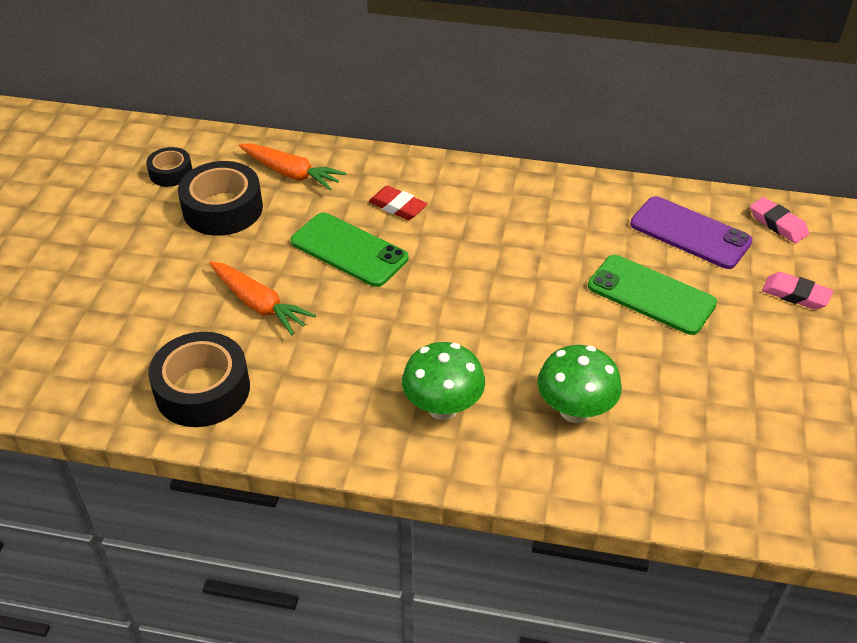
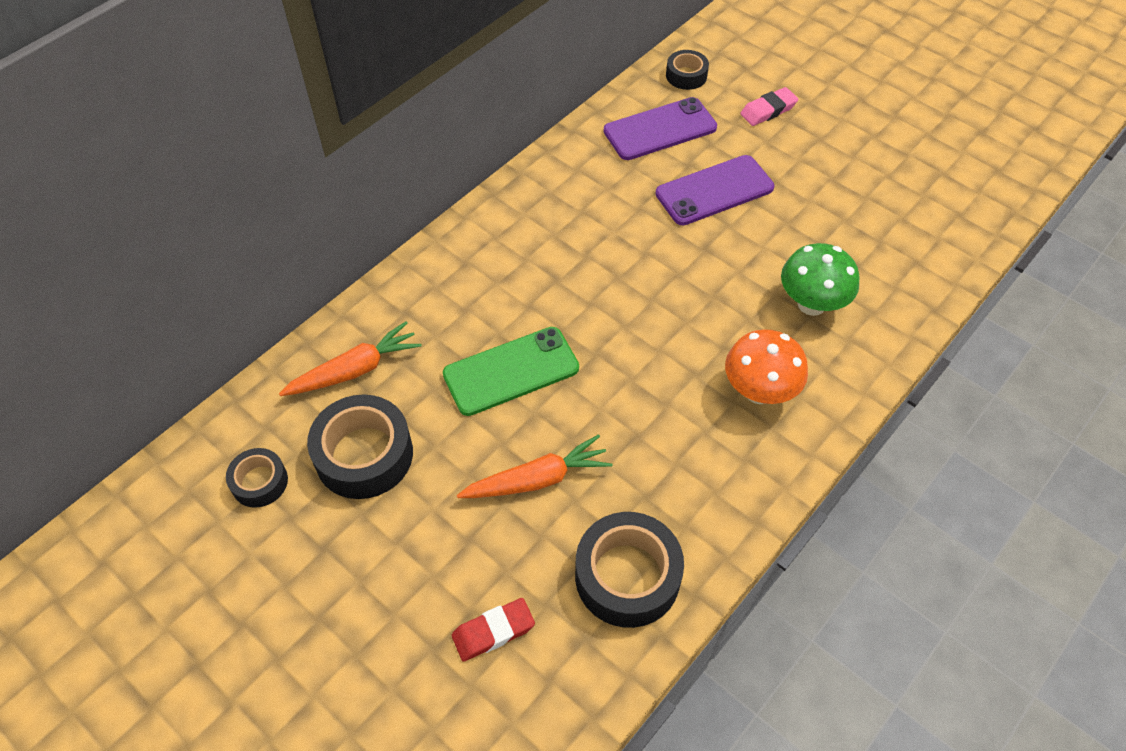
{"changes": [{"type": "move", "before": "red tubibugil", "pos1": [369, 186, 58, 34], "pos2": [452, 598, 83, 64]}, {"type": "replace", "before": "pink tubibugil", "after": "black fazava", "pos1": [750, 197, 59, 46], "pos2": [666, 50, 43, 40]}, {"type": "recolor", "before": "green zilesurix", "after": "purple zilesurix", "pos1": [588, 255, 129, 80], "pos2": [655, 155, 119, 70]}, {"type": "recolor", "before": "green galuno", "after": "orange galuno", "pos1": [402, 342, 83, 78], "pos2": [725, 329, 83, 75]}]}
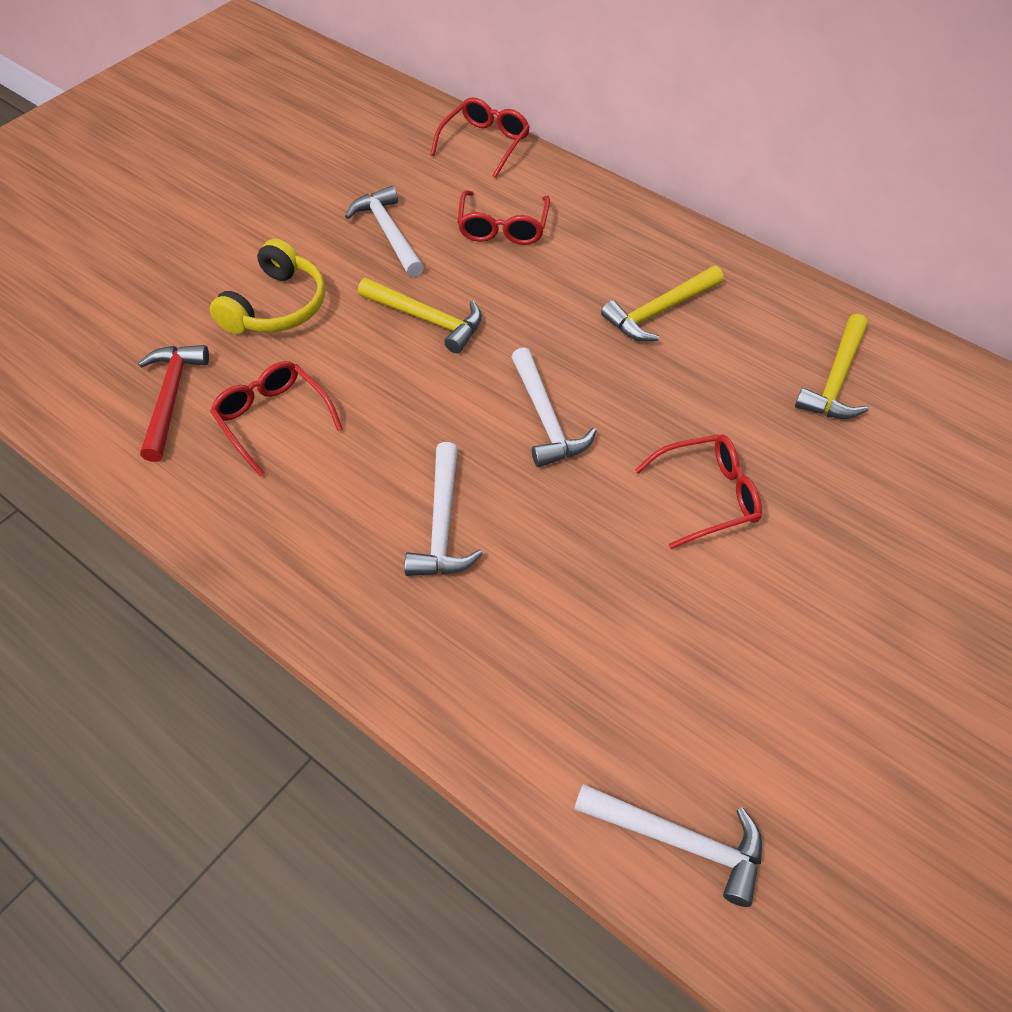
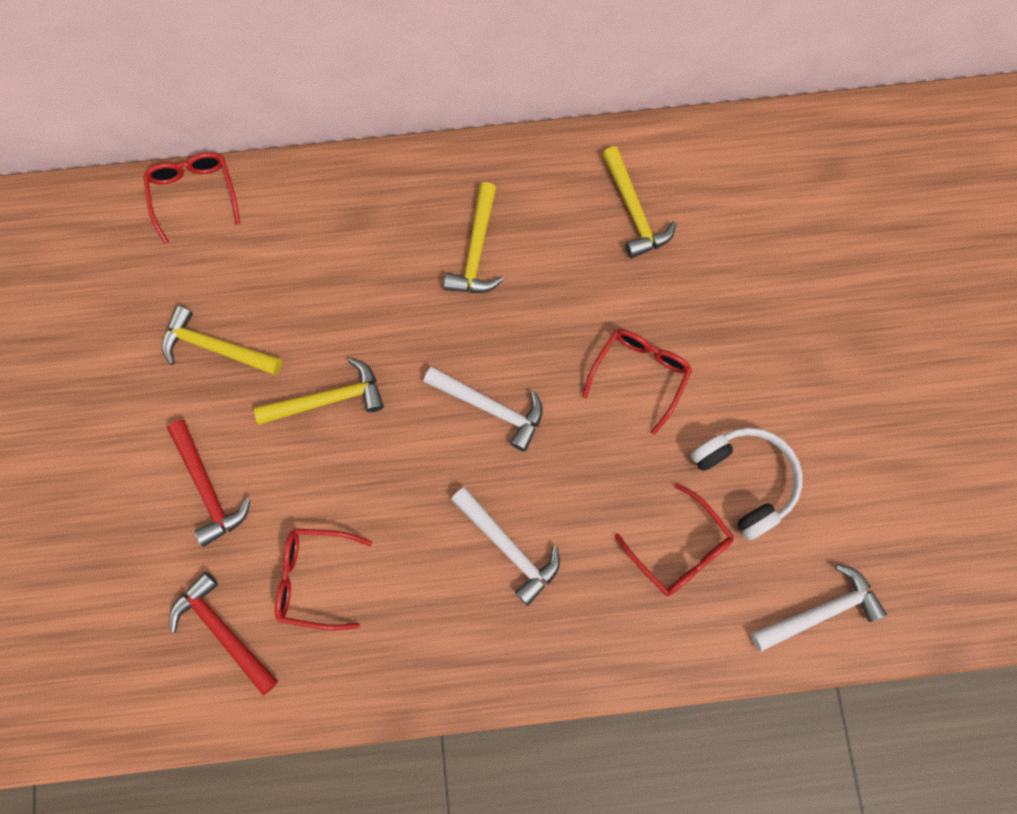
{"changes": [{"type": "recolor", "before": "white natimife", "after": "yellow natimife", "pos1": [345, 186, 79, 91], "pos2": [162, 306, 120, 69]}, {"type": "move", "before": "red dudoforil", "pos1": [457, 190, 93, 55], "pos2": [615, 483, 119, 113]}, {"type": "replace", "before": "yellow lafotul", "after": "red natimife", "pos1": [210, 239, 115, 95], "pos2": [167, 420, 84, 127]}, {"type": "insert", "after": "white lafotul", "pos2": [691, 428, 112, 112]}]}
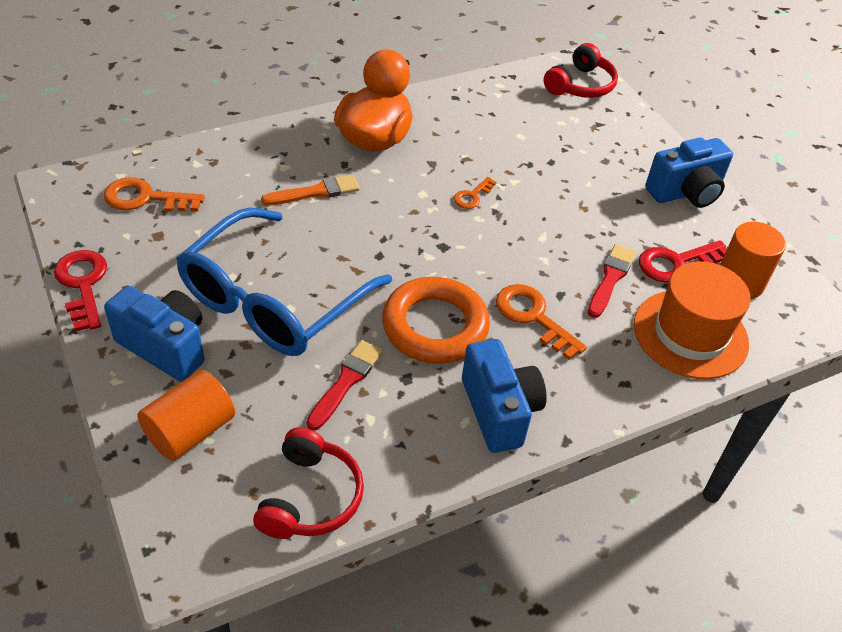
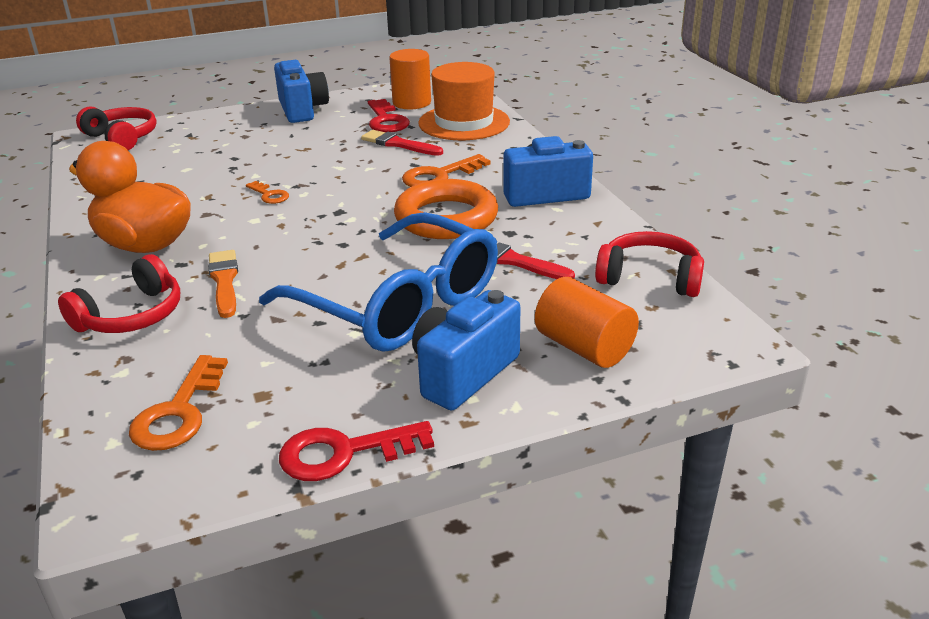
{"changes": [{"type": "insert", "after": "red lafotul", "pos2": [58, 254, 122, 79]}]}
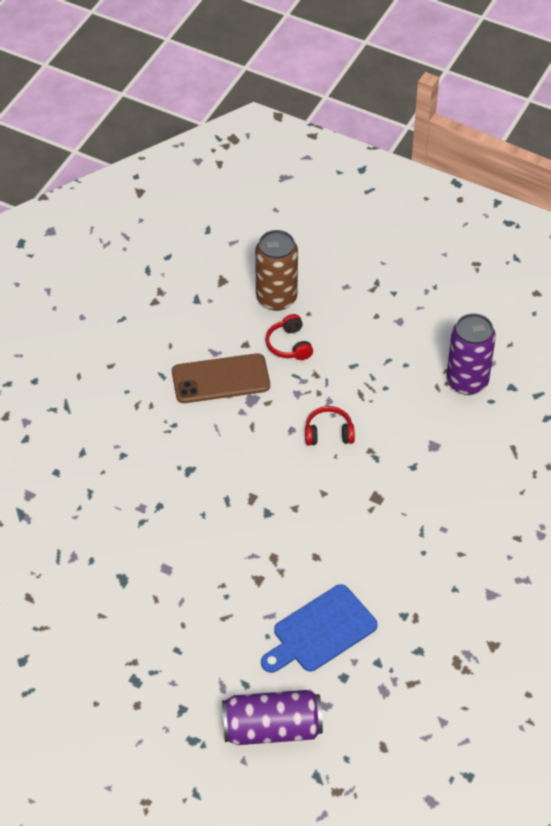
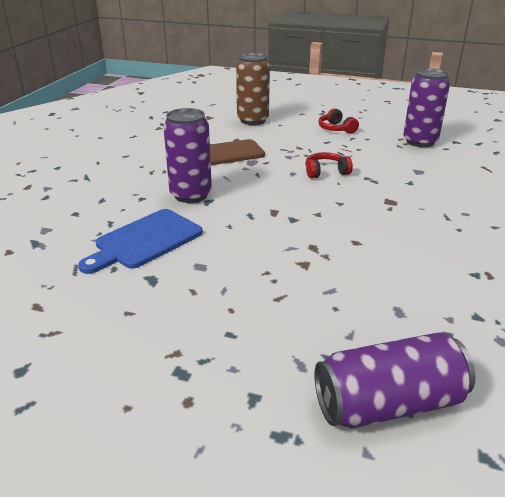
{"changes": [{"type": "move", "before": "red lafotul", "pos1": [266, 314, 47, 46], "pos2": [318, 108, 41, 26]}, {"type": "move", "before": "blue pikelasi", "pos1": [261, 584, 117, 89], "pos2": [78, 209, 125, 65]}, {"type": "insert", "after": "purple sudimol", "pos2": [163, 108, 49, 95]}]}
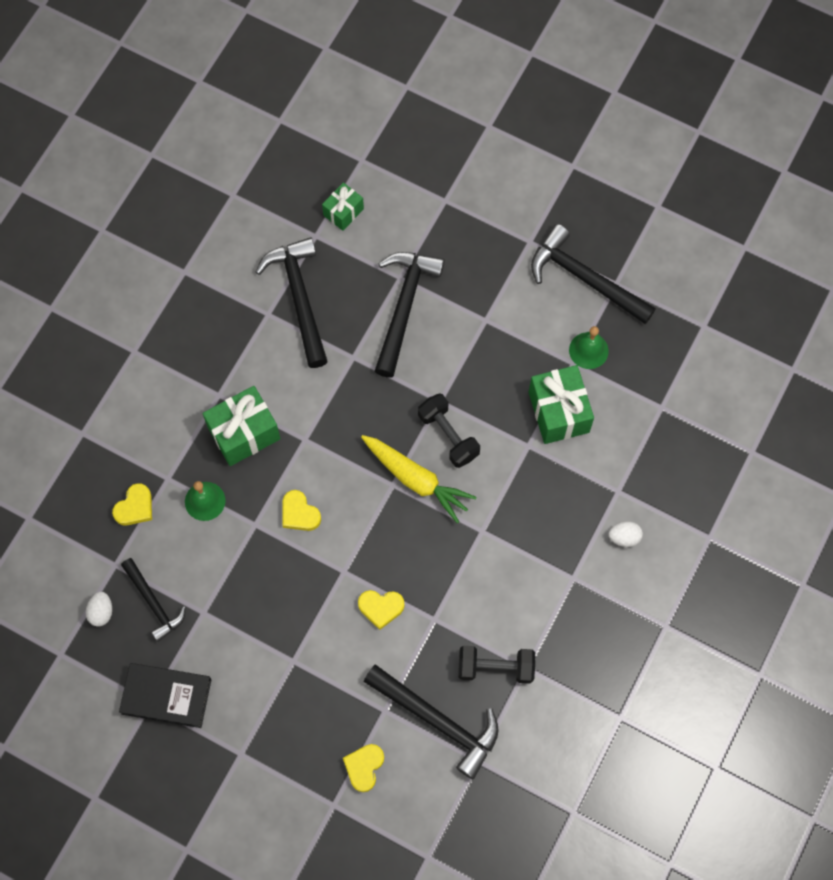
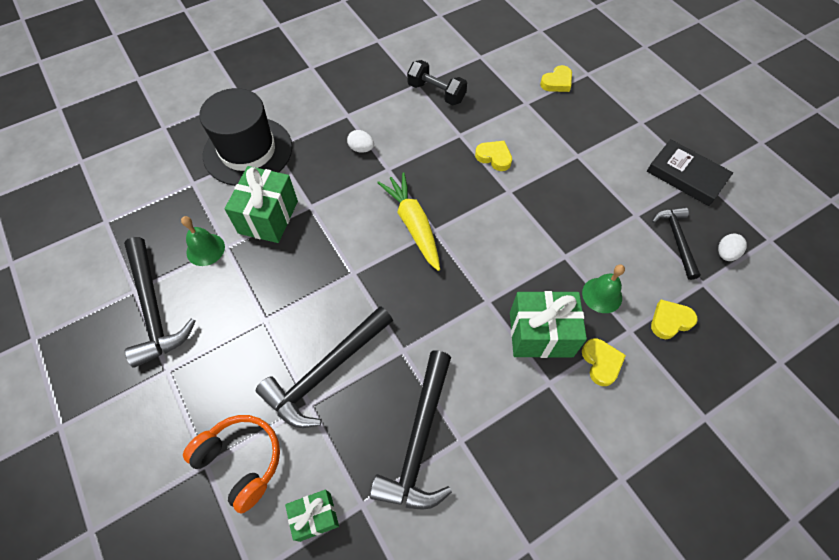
{"changes": [{"type": "delete", "before": "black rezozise", "pos1": [418, 393, 62, 75]}, {"type": "move", "before": "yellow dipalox", "pos1": [282, 490, 39, 41], "pos2": [582, 338, 44, 48]}, {"type": "move", "before": "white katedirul", "pos1": [609, 522, 34, 25], "pos2": [347, 130, 27, 23]}, {"type": "delete", "before": "black natimife", "pos1": [364, 664, 135, 115]}, {"type": "insert", "after": "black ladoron", "pos2": [199, 88, 93, 98]}, {"type": "insert", "after": "orange lafotul", "pos2": [183, 415, 97, 98]}]}
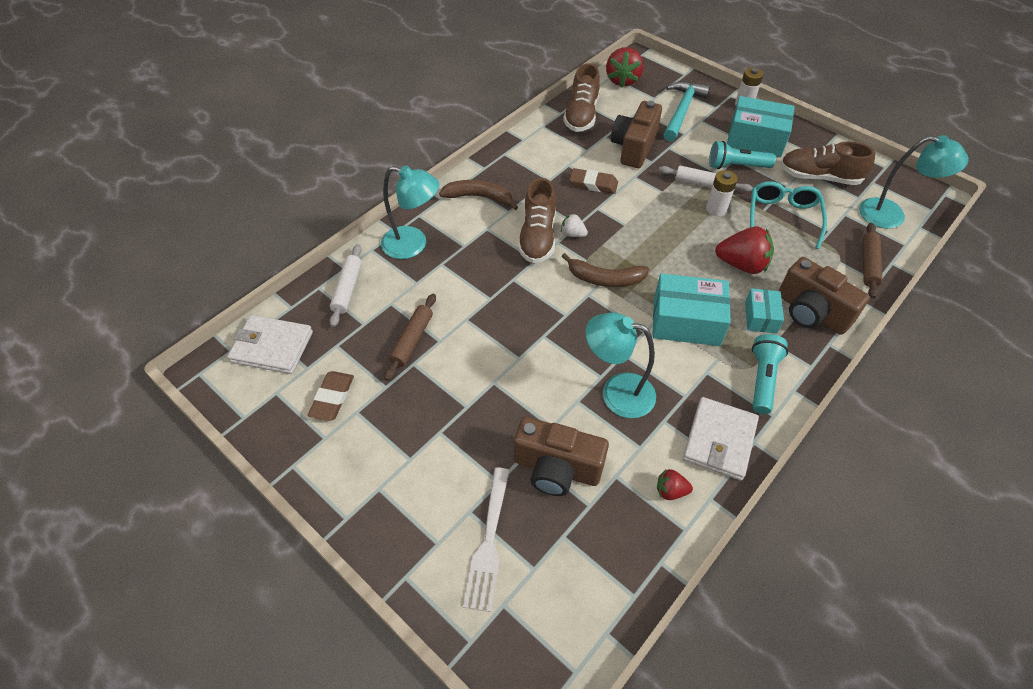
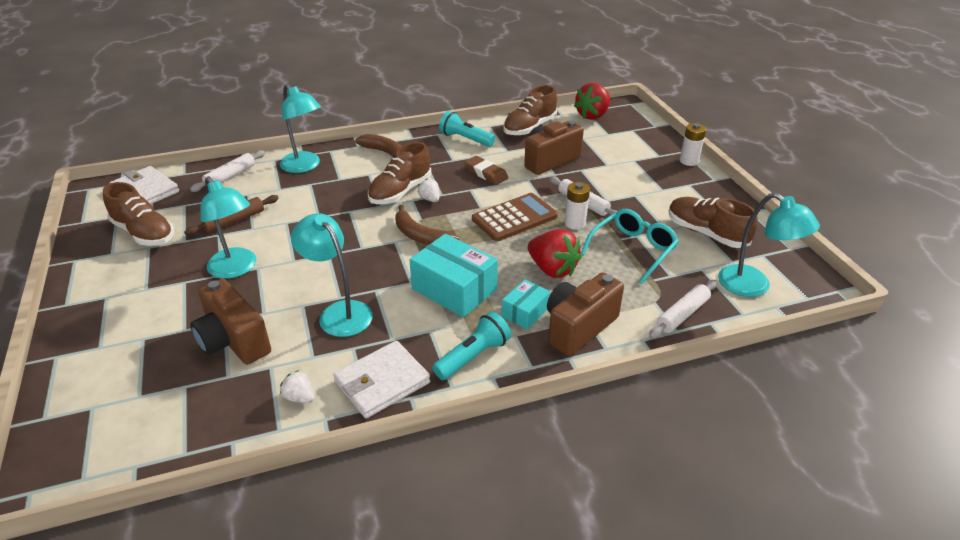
{"changes": [{"type": "delete", "before": "turquoise natimife", "pos1": [664, 81, 46, 60]}, {"type": "delete", "before": "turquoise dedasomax", "pos1": [727, 96, 68, 61]}, {"type": "move", "before": "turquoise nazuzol", "pos1": [709, 141, 67, 28], "pos2": [439, 111, 56, 36]}, {"type": "recolor", "before": "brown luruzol", "after": "white luruzol", "pos1": [862, 223, 20, 76], "pos2": [649, 280, 68, 59]}, {"type": "rotate", "before": "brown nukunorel", "pos1": [779, 257, 91, 78], "pos2": [547, 272, 77, 84], "turn": 60}, {"type": "replace", "before": "brown tubibugil", "after": "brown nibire", "pos1": [308, 371, 46, 50], "pos2": [103, 182, 71, 64]}, {"type": "delete", "before": "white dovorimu", "pos1": [463, 467, 47, 145]}, {"type": "recolor", "before": "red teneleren", "after": "white teneleren", "pos1": [657, 469, 36, 31], "pos2": [280, 370, 34, 33]}, {"type": "insert", "after": "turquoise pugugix", "pos2": [200, 176, 56, 103]}, {"type": "insert", "after": "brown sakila", "pos2": [472, 193, 86, 48]}]}
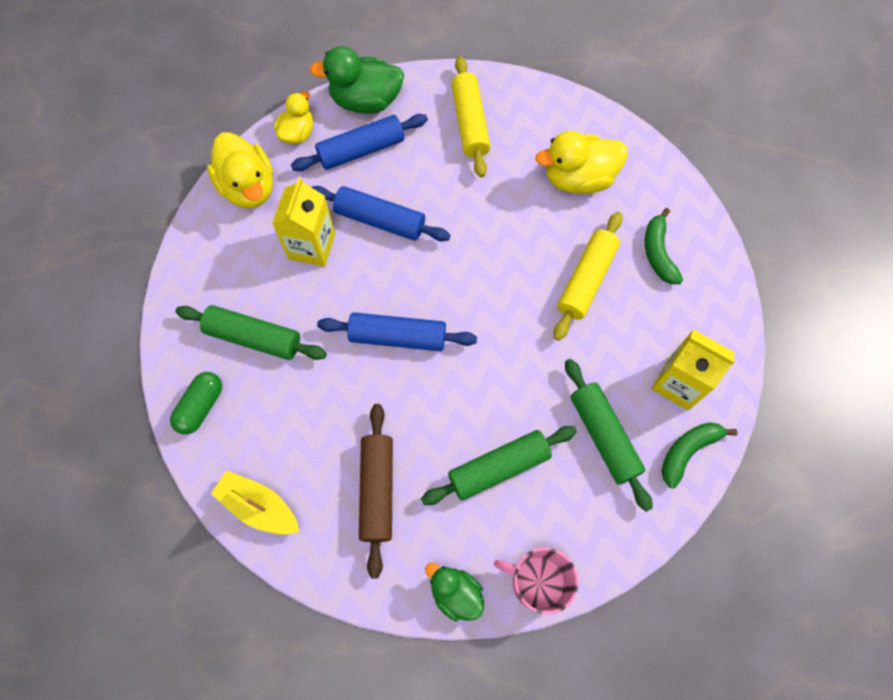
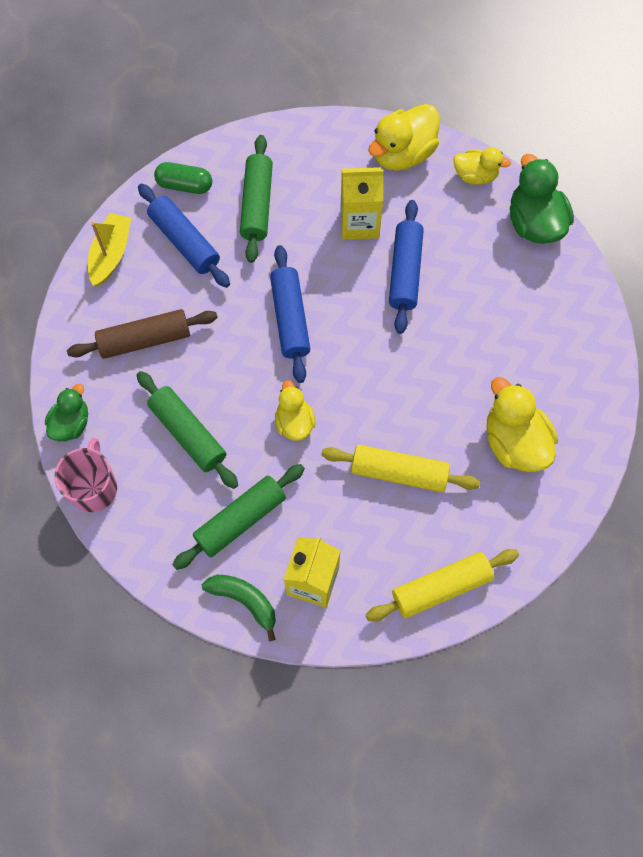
{"changes": [{"type": "move", "before": "yellow luruzol", "pos1": [451, 56, 39, 121], "pos2": [366, 549, 153, 73]}, {"type": "move", "before": "blue luruzol", "pos1": [291, 114, 137, 57], "pos2": [138, 184, 92, 104]}, {"type": "delete", "before": "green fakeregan", "pos1": [645, 208, 38, 76]}, {"type": "insert", "after": "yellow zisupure", "pos2": [275, 380, 40, 61]}]}
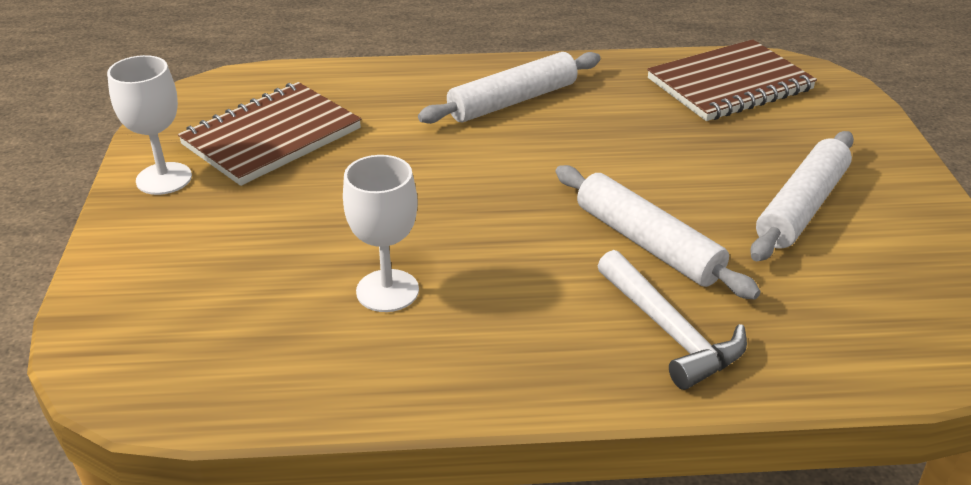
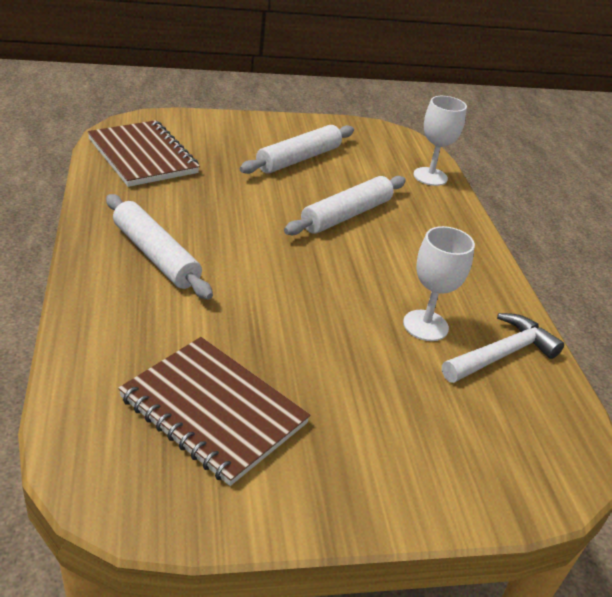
{"changes": [{"type": "move", "before": "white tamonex", "pos1": [107, 55, 85, 140], "pos2": [413, 96, 54, 90]}, {"type": "rotate", "before": "white luruzol", "pos1": [750, 131, 104, 130], "pos2": [240, 125, 114, 49], "turn": -75}, {"type": "move", "before": "white natimife", "pos1": [598, 250, 149, 140], "pos2": [442, 313, 122, 70]}]}
